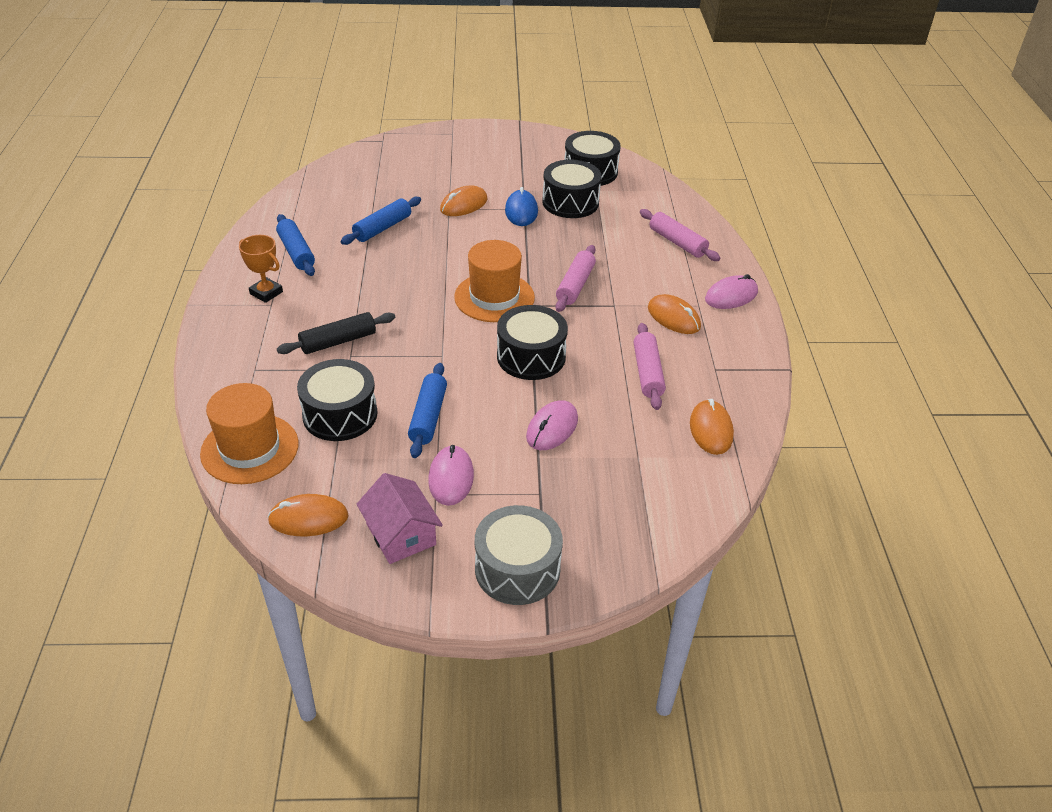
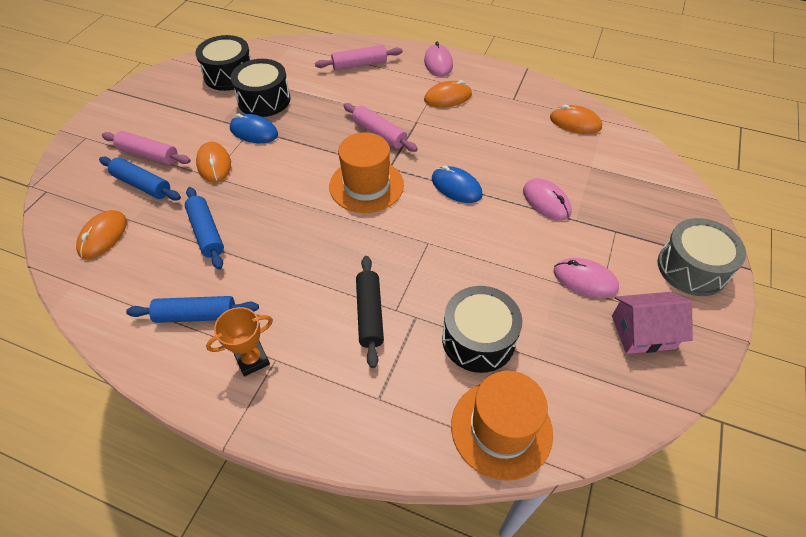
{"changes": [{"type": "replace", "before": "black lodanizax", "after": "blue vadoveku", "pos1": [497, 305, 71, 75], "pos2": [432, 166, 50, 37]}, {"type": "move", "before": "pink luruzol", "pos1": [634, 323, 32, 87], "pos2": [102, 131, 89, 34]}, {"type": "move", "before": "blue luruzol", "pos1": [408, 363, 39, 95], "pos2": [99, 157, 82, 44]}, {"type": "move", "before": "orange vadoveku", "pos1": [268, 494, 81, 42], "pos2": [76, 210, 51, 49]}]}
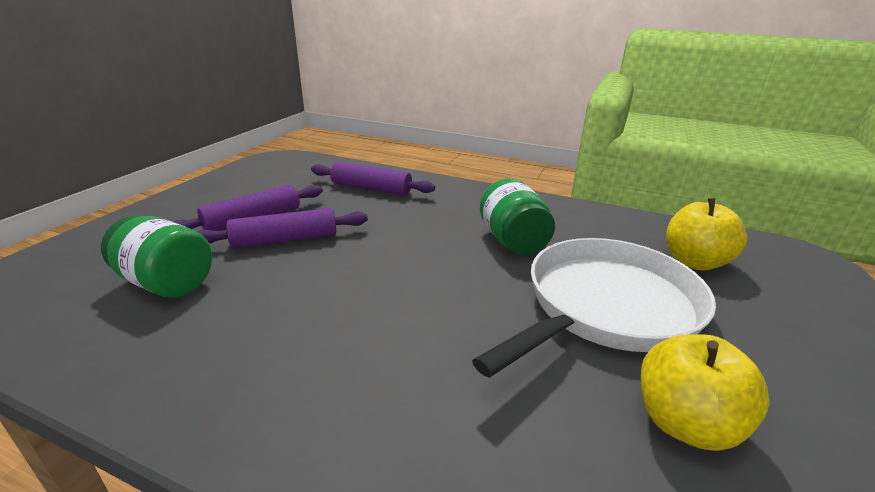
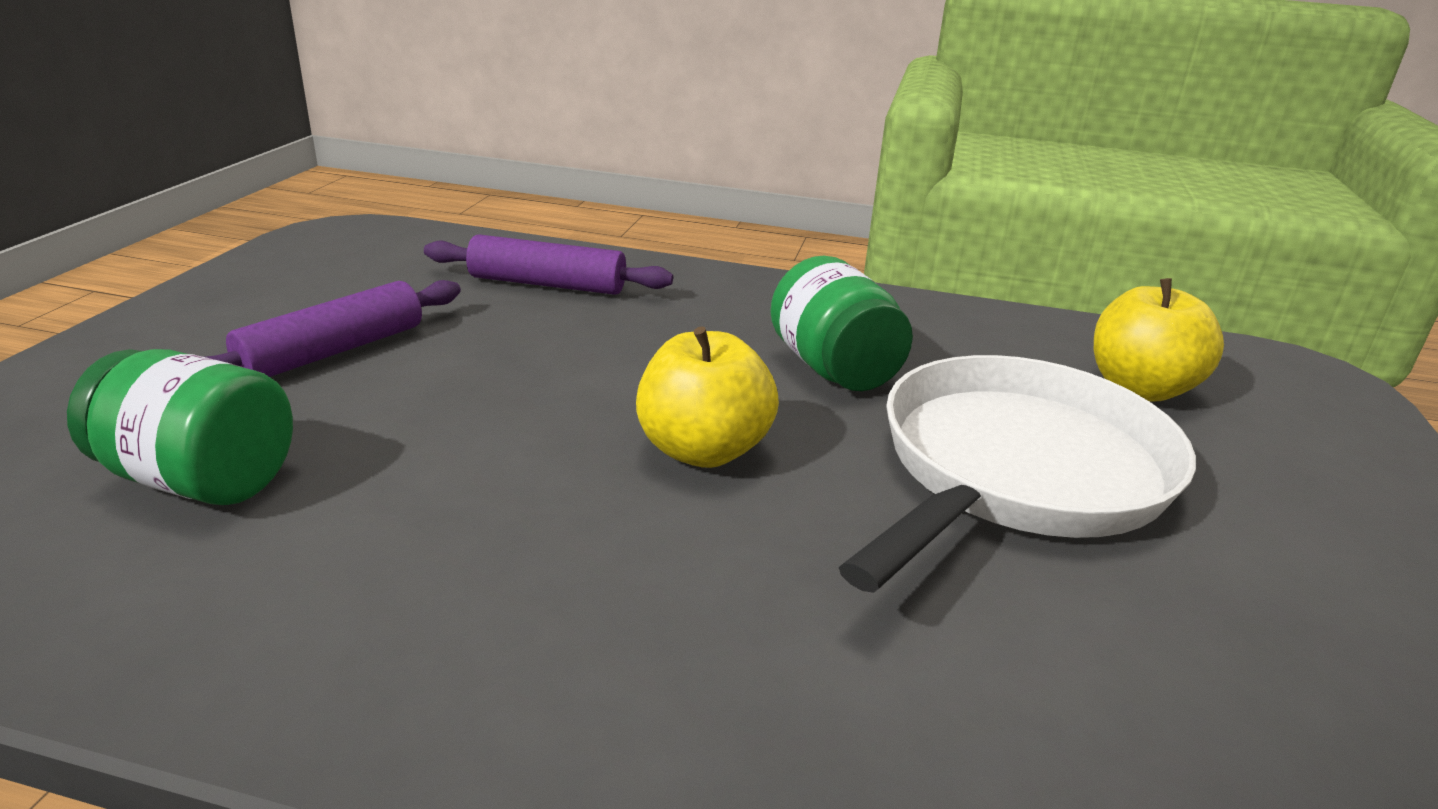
{"changes": [{"type": "delete", "before": "purple luruzol", "pos1": [197, 208, 171, 40]}, {"type": "move", "before": "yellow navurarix", "pos1": [641, 334, 129, 117], "pos2": [636, 326, 143, 142]}]}
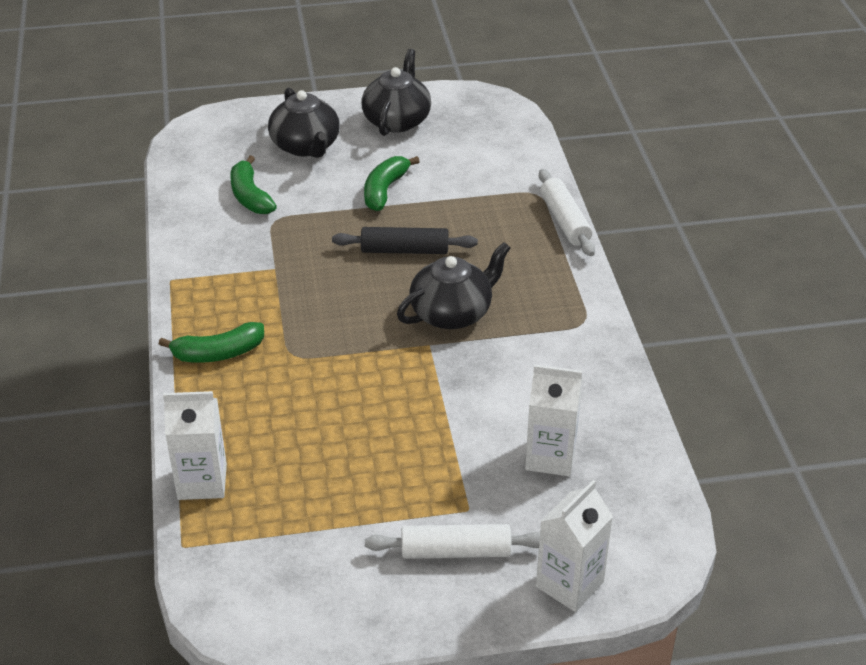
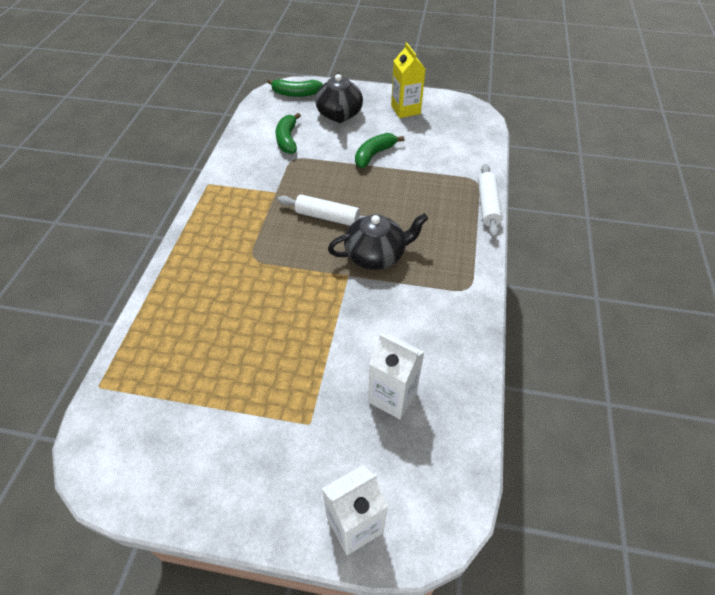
{"changes": [{"type": "replace", "before": "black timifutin", "after": "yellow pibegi", "pos1": [361, 49, 70, 87], "pos2": [391, 42, 35, 76]}, {"type": "delete", "before": "black luruzol", "pos1": [332, 227, 146, 27]}, {"type": "move", "before": "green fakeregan", "pos1": [159, 322, 105, 41], "pos2": [267, 79, 56, 18]}, {"type": "delete", "before": "white pibegi", "pos1": [163, 391, 64, 109]}, {"type": "move", "before": "white luruzol", "pos1": [365, 524, 175, 35], "pos2": [277, 195, 89, 31]}]}
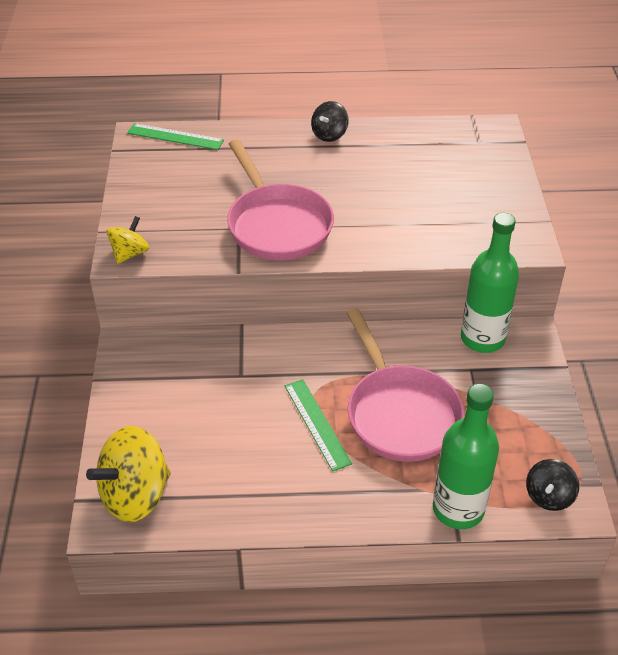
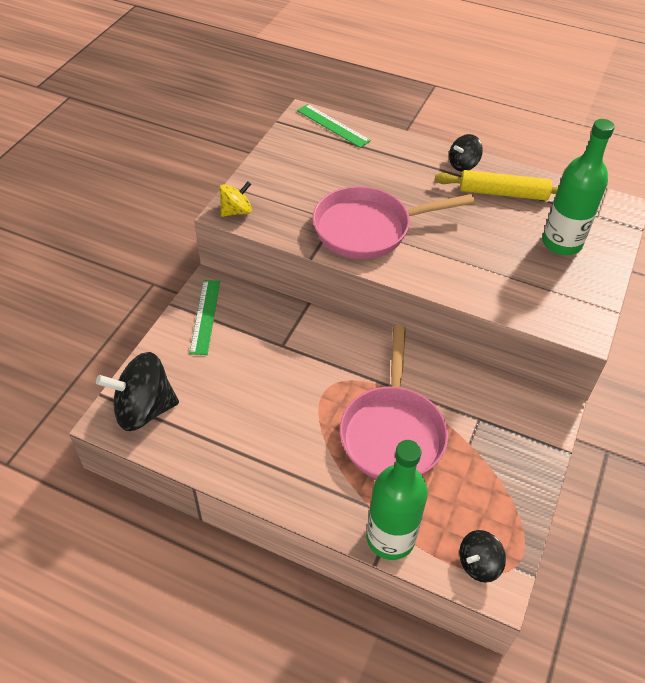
{"changes": [{"type": "rotate", "before": "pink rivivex", "pos1": [227, 139, 107, 122], "pos2": [313, 186, 162, 73], "turn": 75}, {"type": "move", "before": "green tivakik", "pos1": [461, 213, 58, 140], "pos2": [542, 119, 73, 136]}, {"type": "move", "before": "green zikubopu", "pos1": [285, 379, 67, 92], "pos2": [189, 280, 31, 75]}, {"type": "recolor", "before": "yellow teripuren", "after": "black teripuren", "pos1": [86, 426, 85, 96], "pos2": [96, 352, 83, 79]}, {"type": "insert", "after": "yellow luruzol", "pos2": [435, 170, 123, 31]}]}
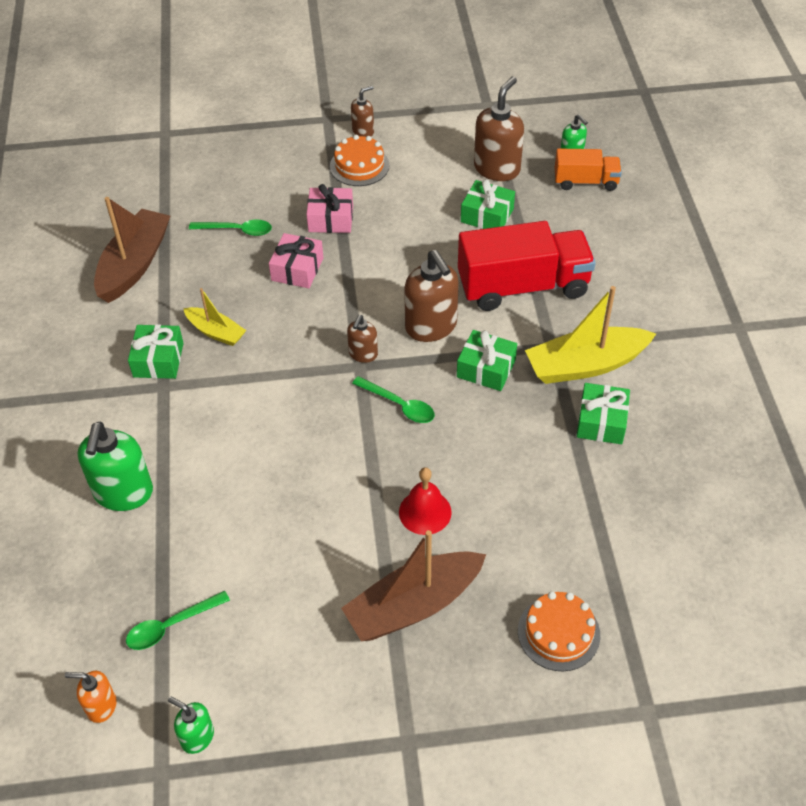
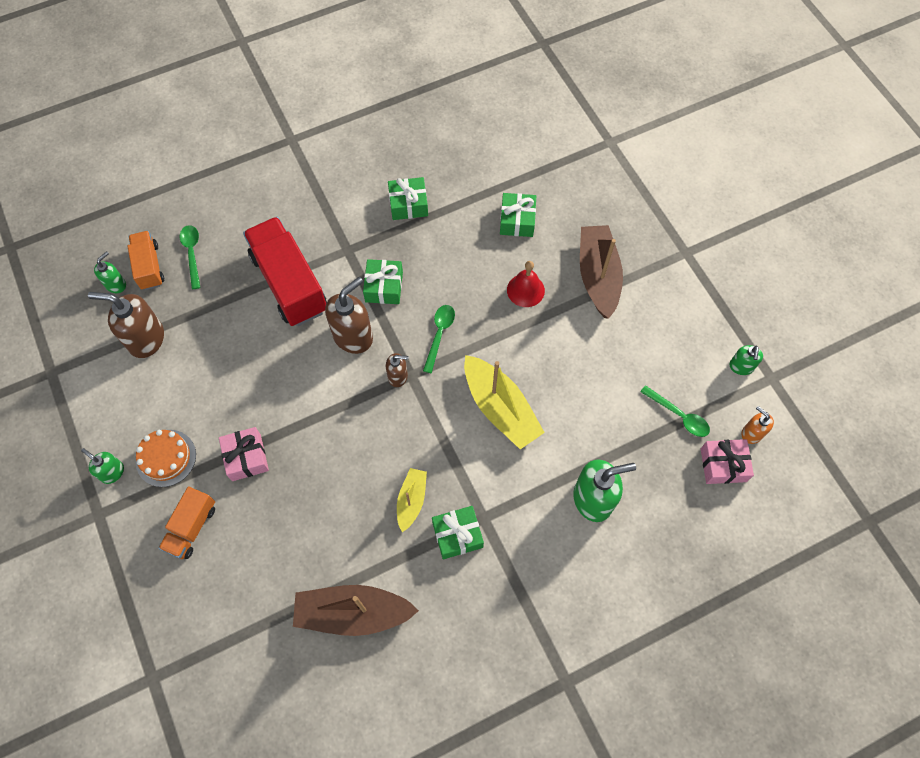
{"changes": [{"type": "recolor", "before": "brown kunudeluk", "after": "green kunudeluk", "pos1": [351, 86, 23, 51], "pos2": [81, 448, 43, 36]}, {"type": "move", "before": "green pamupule", "pos1": [461, 179, 54, 50], "pos2": [500, 193, 36, 44]}, {"type": "move", "before": "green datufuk", "pos1": [189, 220, 83, 16], "pos2": [180, 225, 21, 64]}, {"type": "move", "before": "pink pamupule", "pos1": [269, 233, 54, 55], "pos2": [701, 439, 53, 45]}, {"type": "move", "before": "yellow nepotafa", "pos1": [525, 286, 131, 98], "pos2": [464, 355, 81, 94]}, {"type": "rotate", "before": "brown nepotafa", "pos1": [341, 530, 145, 111], "pos2": [580, 225, 43, 94], "turn": -135}, {"type": "delete", "before": "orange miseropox", "pos1": [518, 592, 82, 79]}, {"type": "rotate", "before": "orange kunudeluk", "pos1": [65, 671, 52, 52], "pos2": [741, 406, 33, 38], "turn": 150}, {"type": "insert", "after": "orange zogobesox", "pos2": [158, 487, 57, 72]}]}
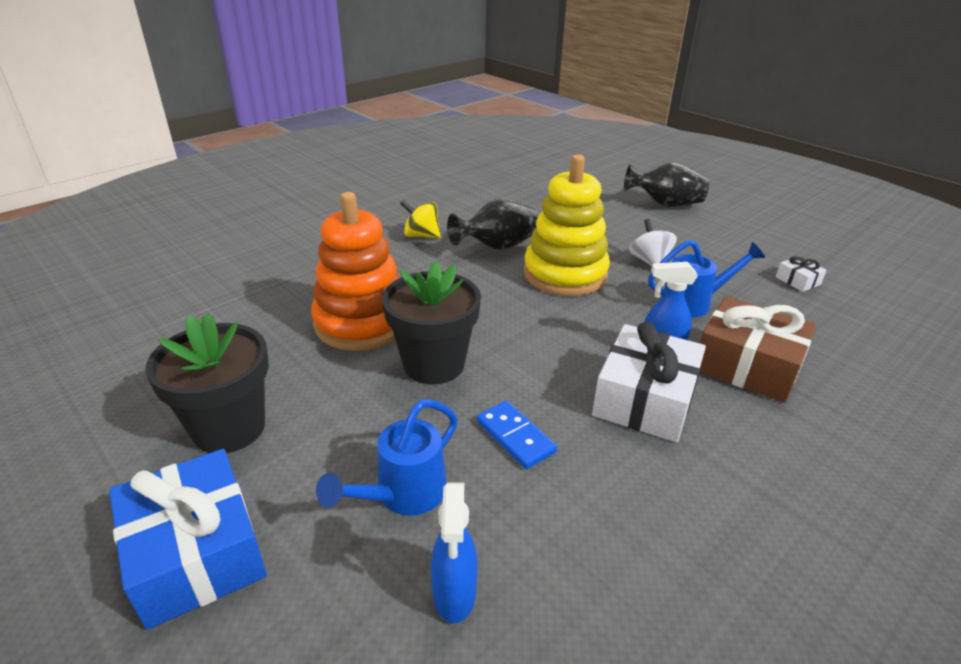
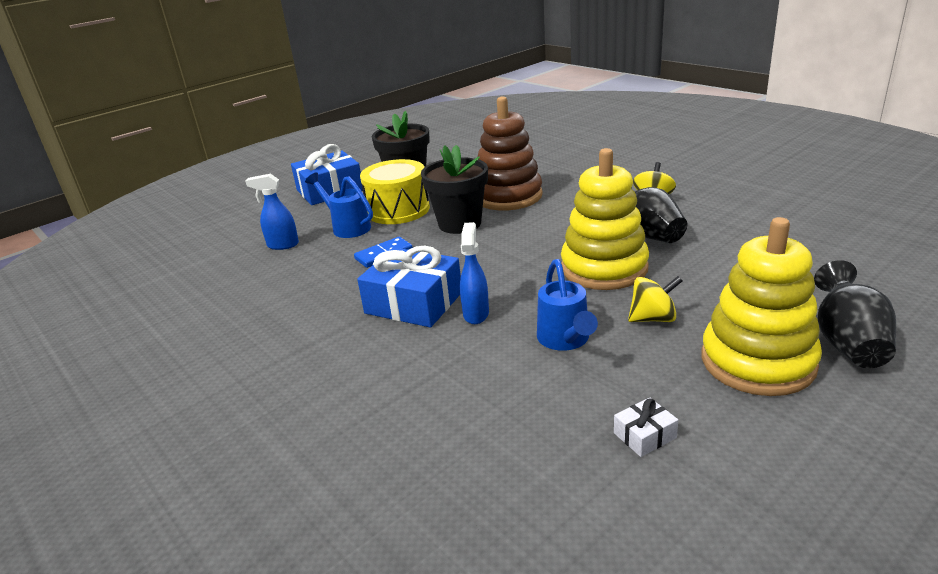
{"changes": [{"type": "recolor", "before": "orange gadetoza", "after": "brown gadetoza", "pos1": [311, 192, 89, 159], "pos2": [478, 96, 65, 114]}, {"type": "recolor", "before": "white teripuren", "after": "yellow teripuren", "pos1": [629, 219, 48, 47], "pos2": [628, 276, 55, 46]}, {"type": "delete", "before": "brown pamupule", "pos1": [700, 296, 116, 107]}, {"type": "recolor", "before": "white pamupule", "after": "blue pamupule", "pos1": [592, 321, 114, 121], "pos2": [357, 246, 104, 81]}, {"type": "insert", "after": "yellow lodanizax", "pos2": [360, 159, 70, 65]}, {"type": "insert", "after": "yellow gadetoza", "pos2": [701, 217, 121, 179]}]}
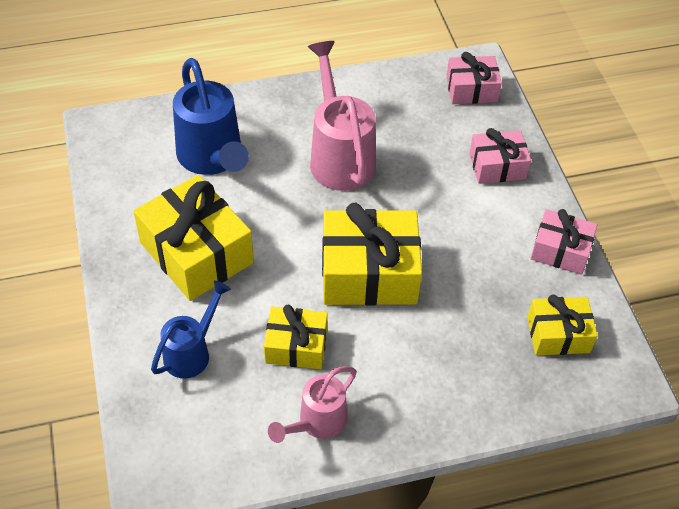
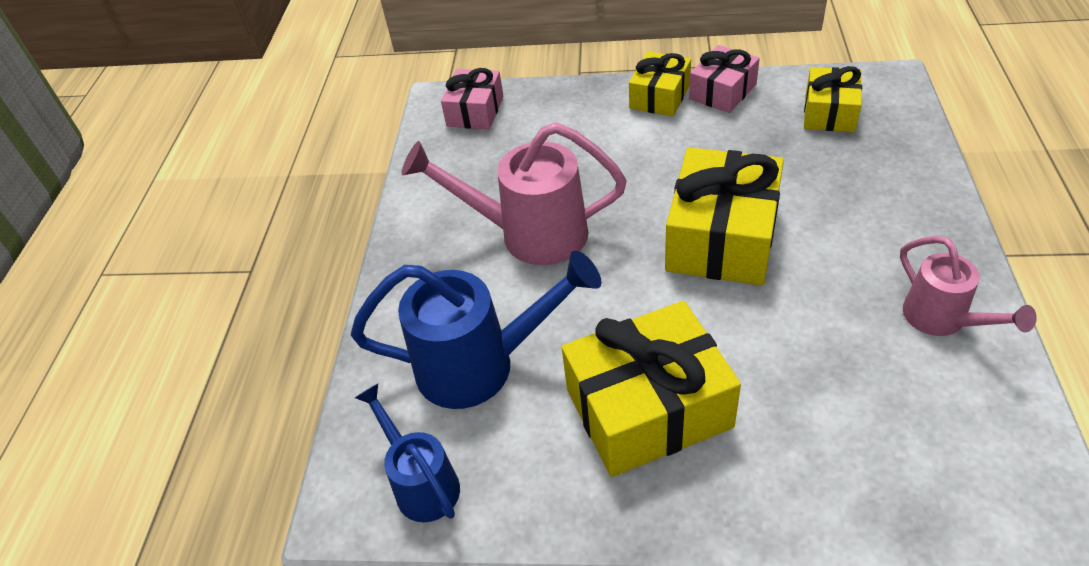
{"changes": [{"type": "delete", "before": "pink pamupule", "pos1": [469, 128, 62, 56]}, {"type": "move", "before": "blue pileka", "pos1": [151, 281, 80, 97], "pos2": [355, 384, 105, 138]}, {"type": "move", "before": "yellow pamupule", "pos1": [264, 305, 64, 64], "pos2": [629, 52, 62, 65]}]}
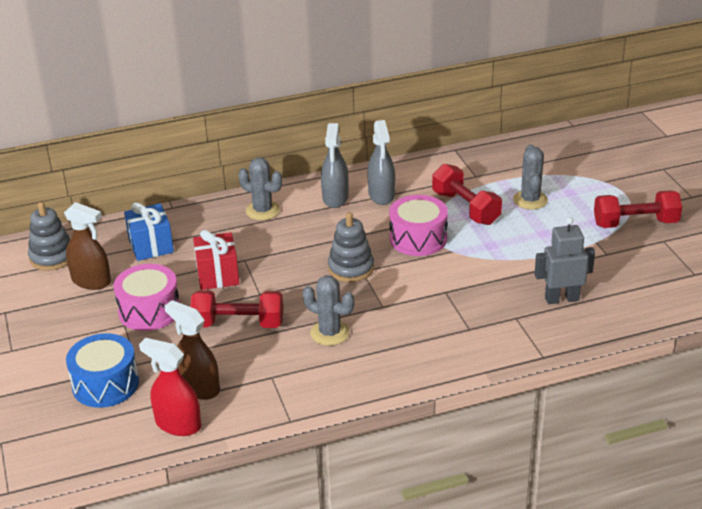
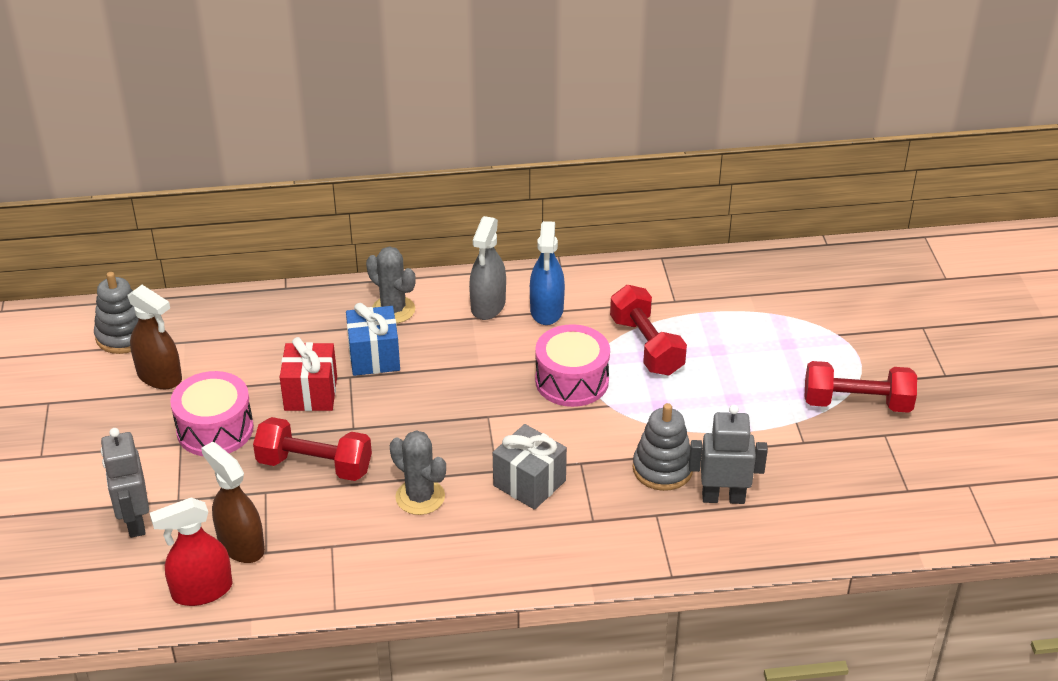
{"changes": [{"type": "recolor", "before": "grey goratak", "after": "blue goratak", "pos1": [367, 120, 28, 85], "pos2": [530, 221, 35, 104]}, {"type": "delete", "before": "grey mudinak", "pos1": [513, 144, 35, 66]}, {"type": "move", "before": "blue pamupule", "pos1": [124, 203, 50, 58], "pos2": [346, 303, 54, 73]}, {"type": "move", "before": "grey gadetoza", "pos1": [328, 212, 46, 70], "pos2": [633, 403, 60, 88]}, {"type": "replace", "before": "blue lodanizax", "after": "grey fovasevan", "pos1": [66, 333, 73, 75], "pos2": [101, 428, 48, 110]}, {"type": "rotate", "before": "red goratak", "pos1": [139, 338, 62, 98], "pos2": [150, 497, 83, 109], "turn": -60}, {"type": "insert", "after": "grey pamupule", "pos2": [493, 424, 74, 86]}]}
